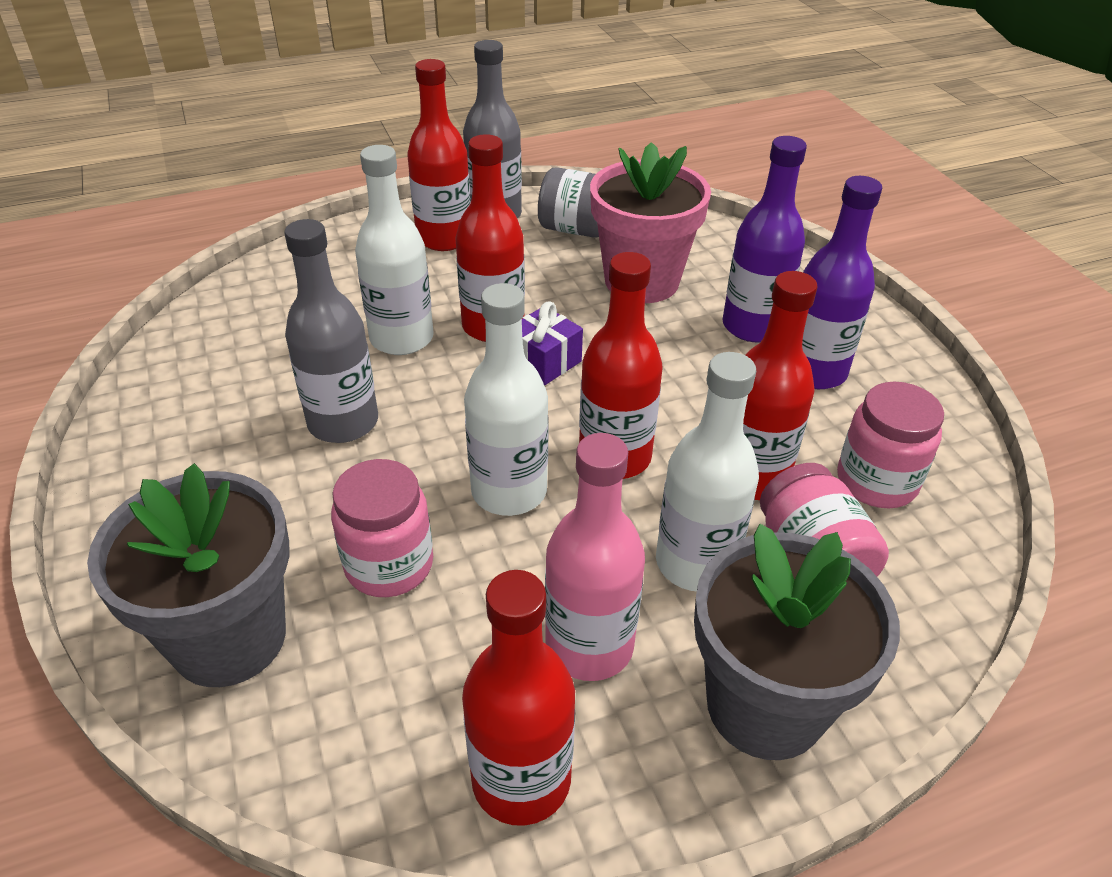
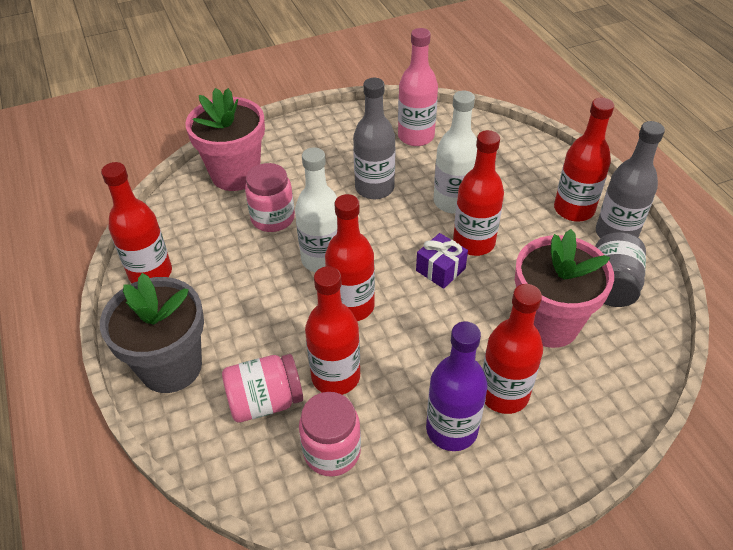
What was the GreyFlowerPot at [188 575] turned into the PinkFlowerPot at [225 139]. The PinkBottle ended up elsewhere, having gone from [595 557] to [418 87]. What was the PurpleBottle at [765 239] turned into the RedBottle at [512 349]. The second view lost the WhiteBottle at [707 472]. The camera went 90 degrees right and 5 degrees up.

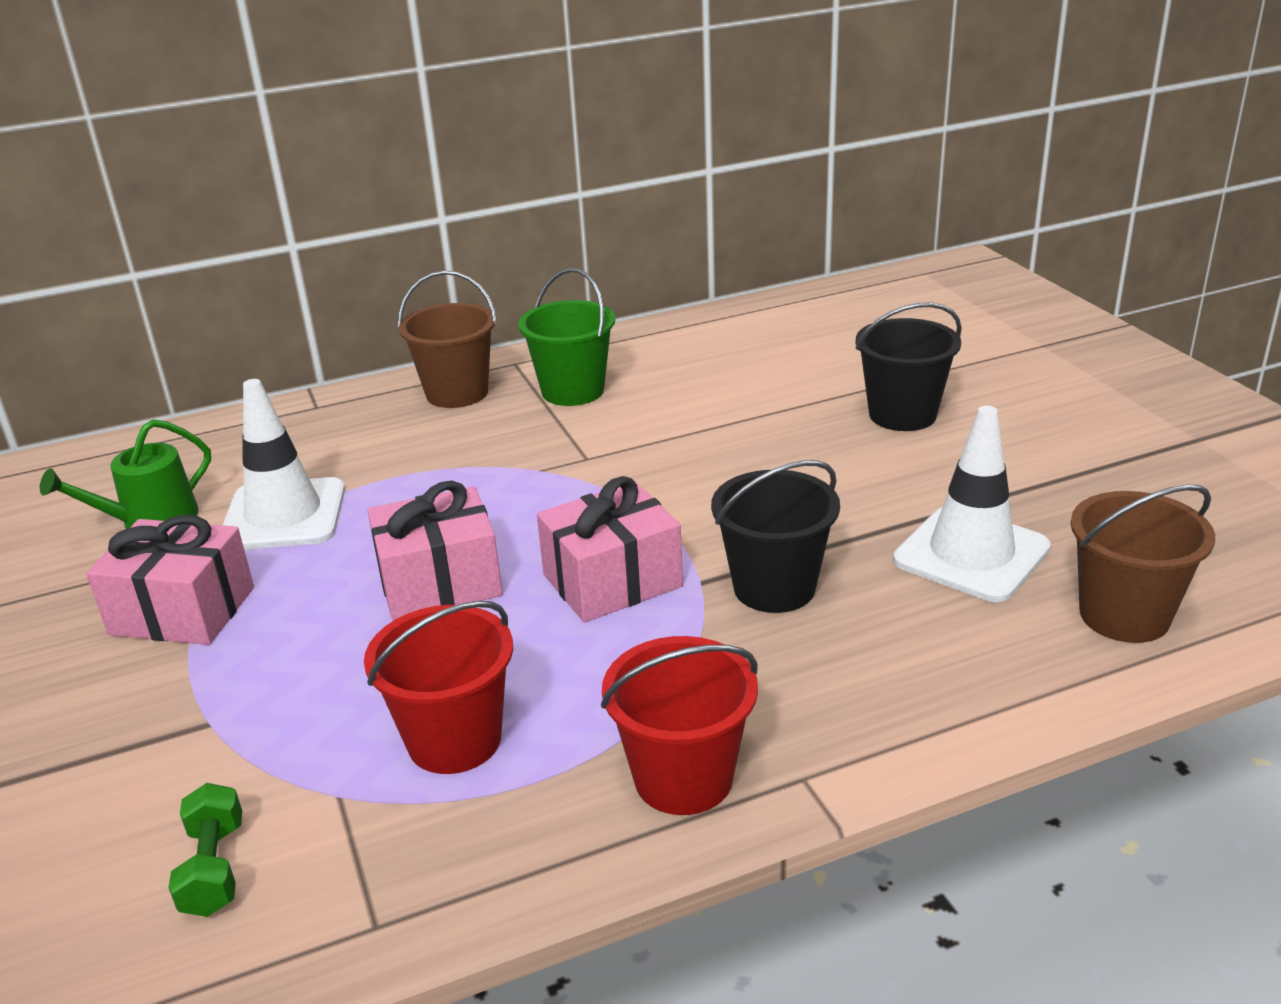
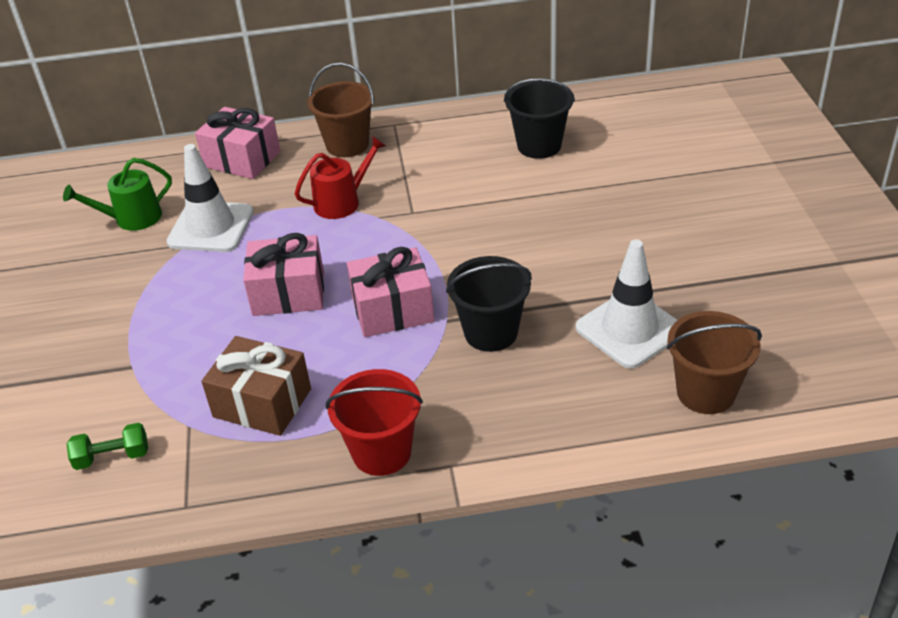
The GreenDumbbell at [205 850] ended up facing another way, 75 degrees clockwise from before. The PinkGift ended up elsewhere, having gone from [170 580] to [237 143]. Where the RedBucket stood at [438 687], the BrownGift came to stand at [256 386]. The second view gained the RedWateringCan at [340 177]. The BlackBucket ended up elsewhere, having gone from [908 367] to [539 118]. The second view lost the GreenBucket at [566 337]. The camera went 15 degrees right and 10 degrees up.

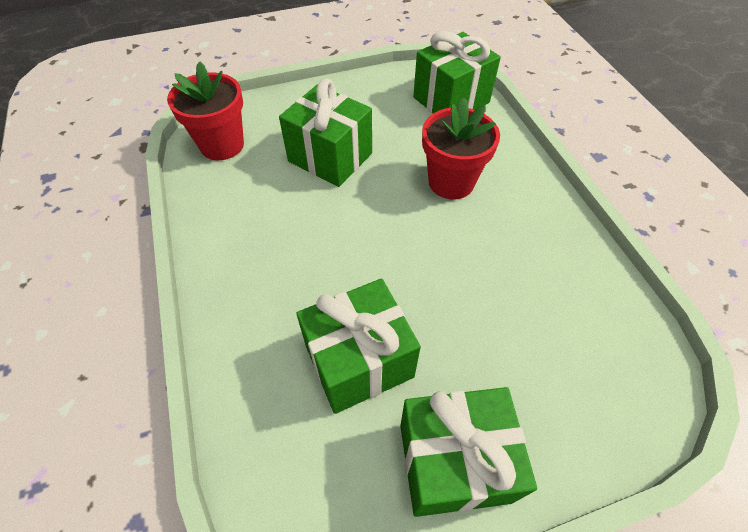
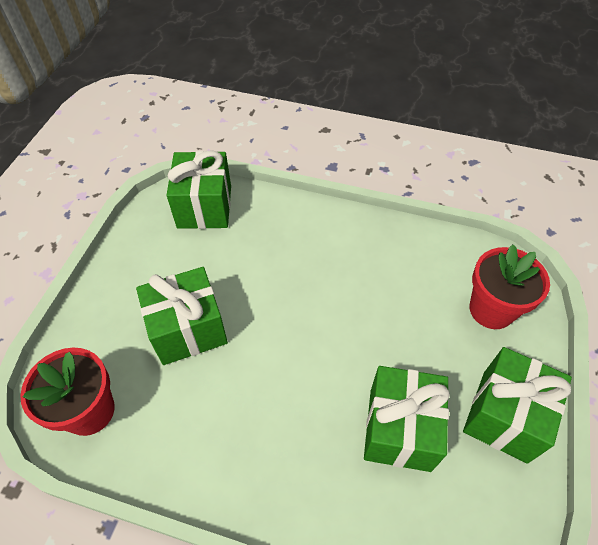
The RedFlowerPot ended up elsewhere, having gone from [461 148] to [509 287]. The camera went 55 degrees left and 0 degrees up.

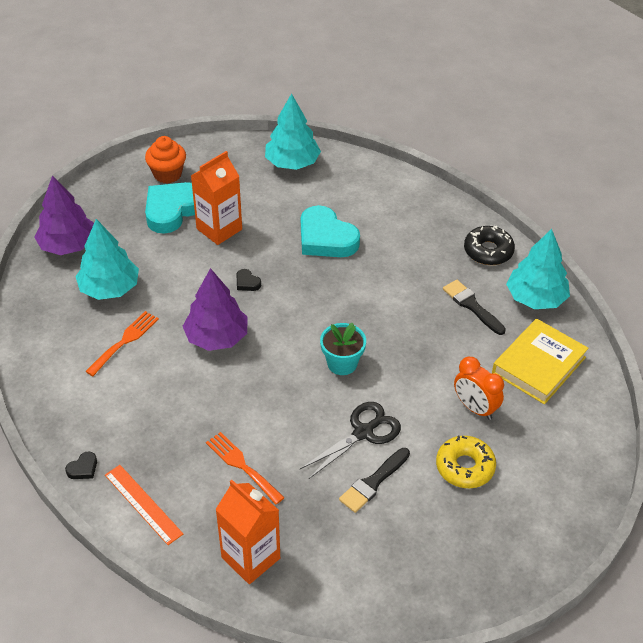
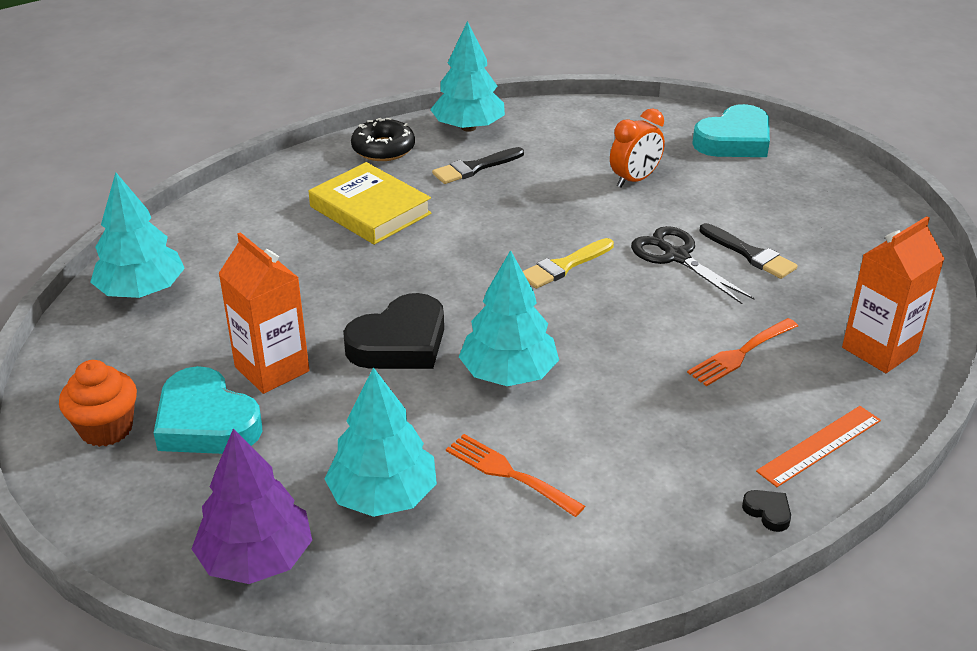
The YellowBook ended up elsewhere, having gone from [540 361] to [370 203]. The size of the BlackHeart at [248 280] changed by a factor of 2.47. What was the PurpleTree at [215 309] turned into the TurquoiseTree at [509 318]. Where the TurquoiseFlowerPot stood at [343 349], the YellowBrush came to stand at [568 263]. The TurquoiseHeart ended up elsewhere, having gone from [330 231] to [731 130]. The second view lost the YellowDonut at [466 461]. The camera went 85 degrees left and 10 degrees down.

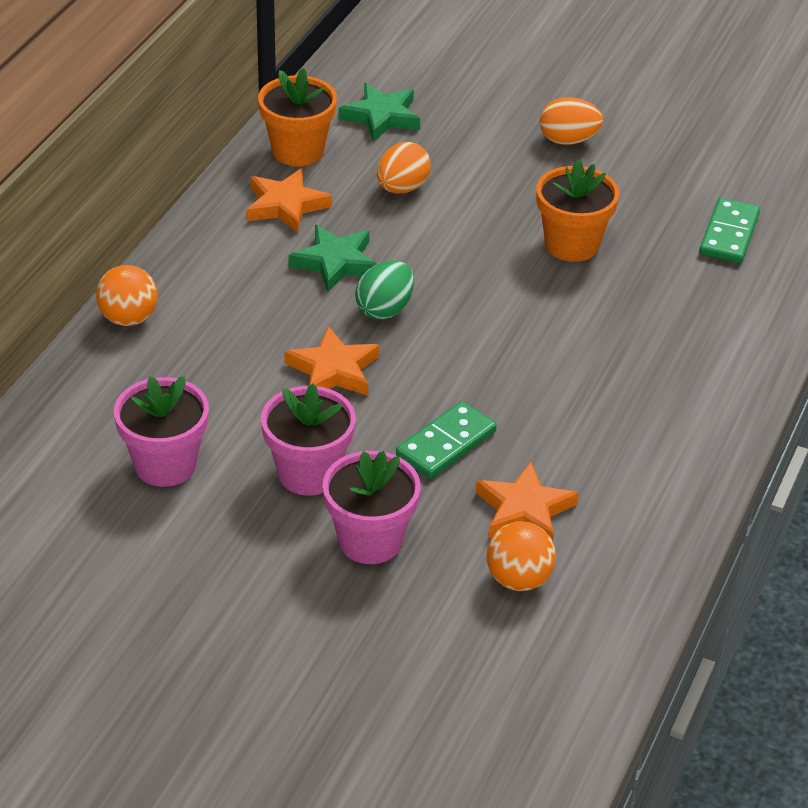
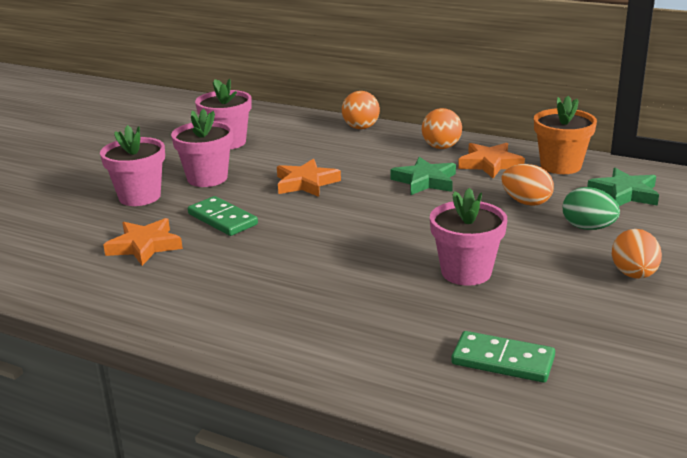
The OrangeBall ended up elsewhere, having gone from [521 556] to [442 128]. What was the OrangeFlowerPot at [577 210] turned into the PinkFlowerPot at [468 237]. The GreenEgg ended up elsewhere, having gone from [384 290] to [591 208]. The camera went 95 degrees right and 15 degrees down.

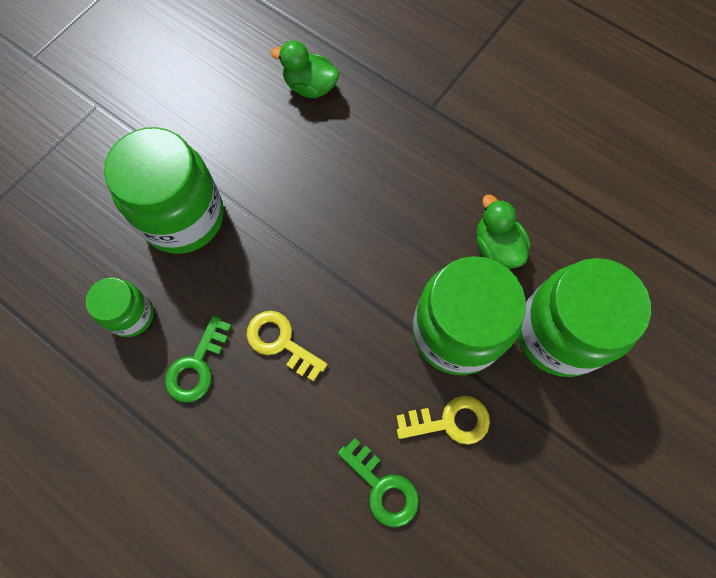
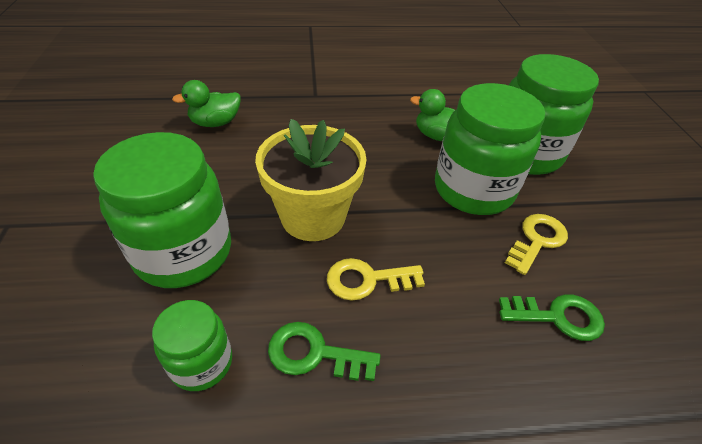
The second view gained the YellowFlowerPot at [311 180]. The GreenKey at [198 359] ended up facing another way, 120 degrees clockwise from before. The camera went 45 degrees left and 25 degrees down.

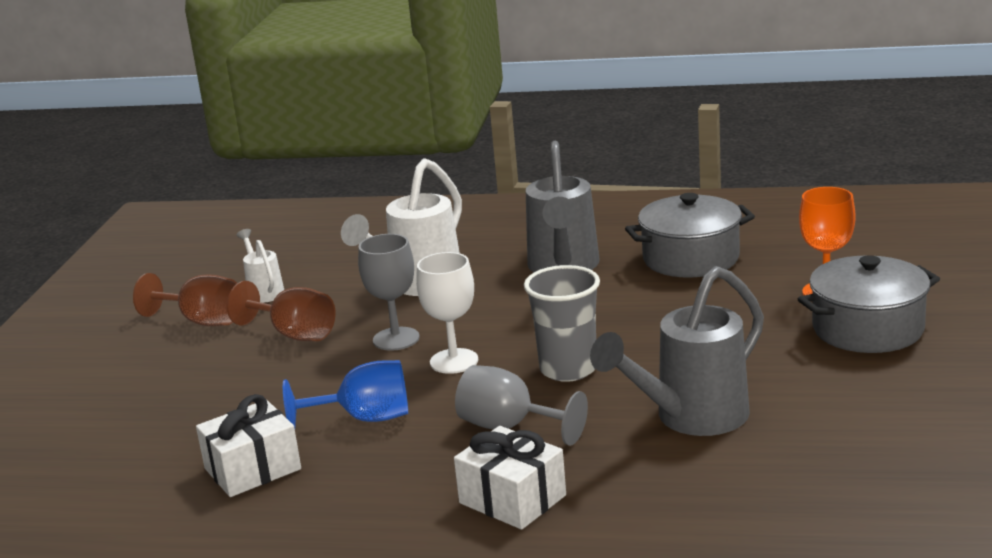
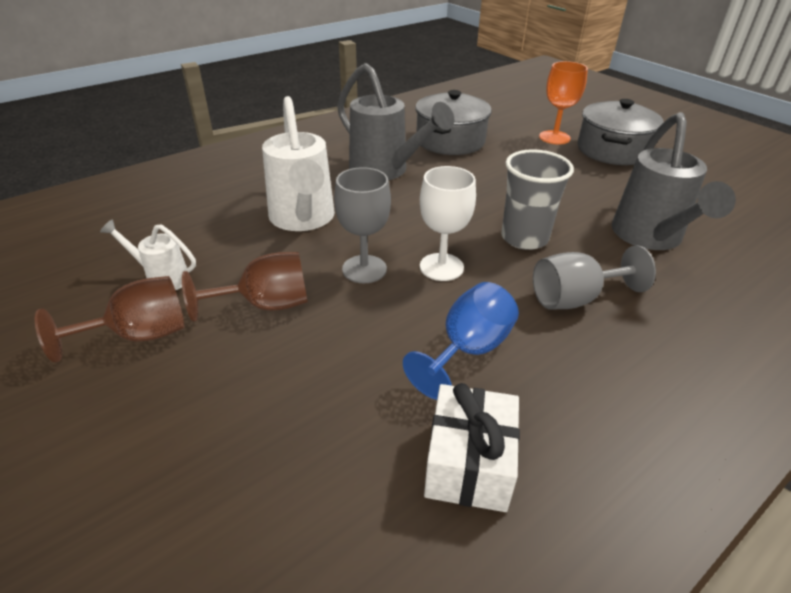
The second view lost the WhiteGift at [510 478]. The camera went 50 degrees left and 15 degrees up.

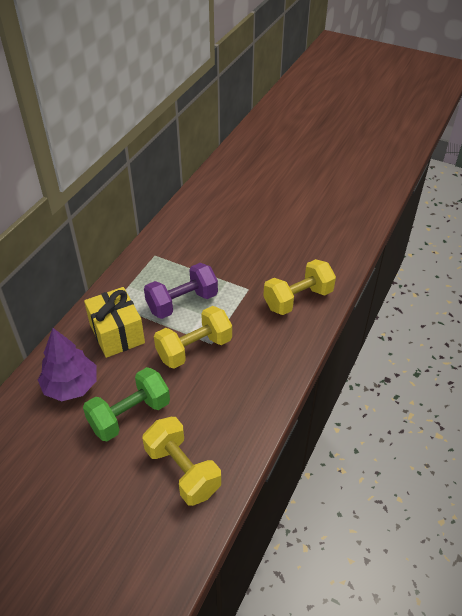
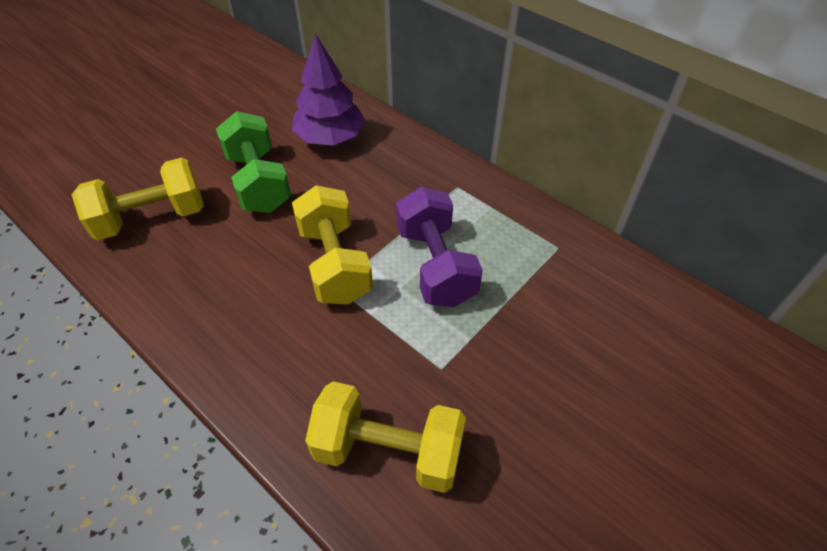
The YellowDumbbell at [299 287] ended up facing another way, 60 degrees counterclockwise from before. The second view lost the YellowGift at [114 322]. The camera went 105 degrees right and 5 degrees up.

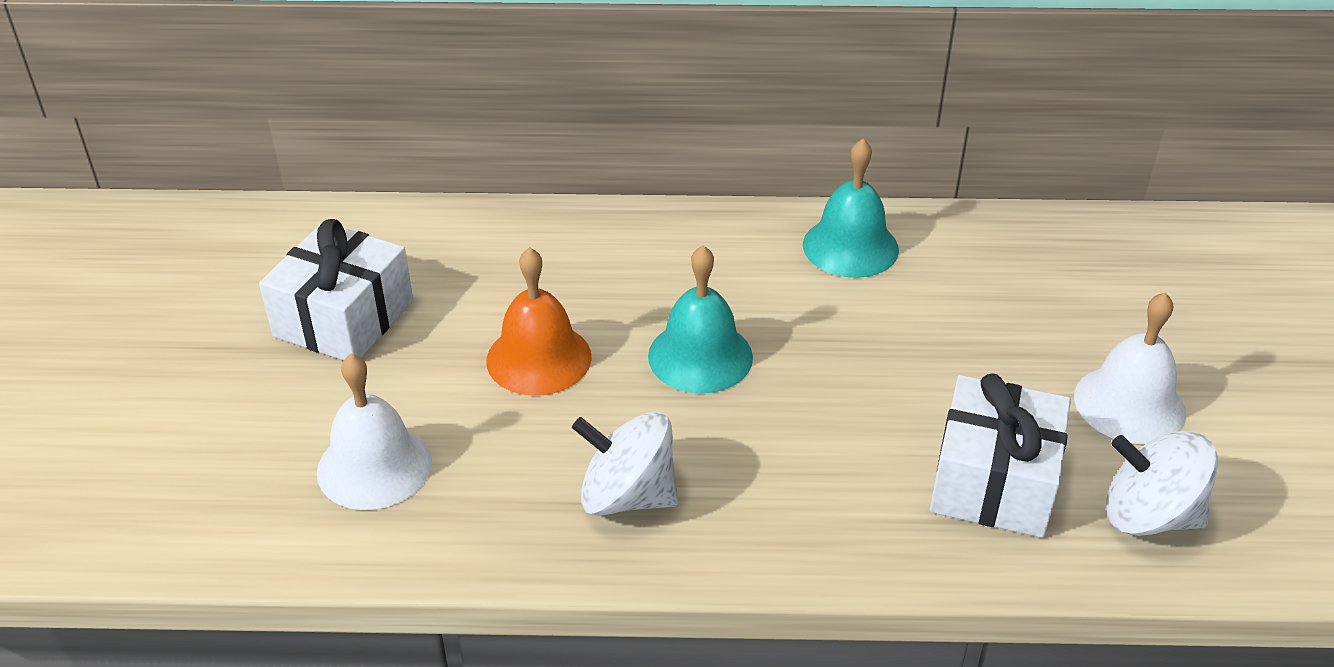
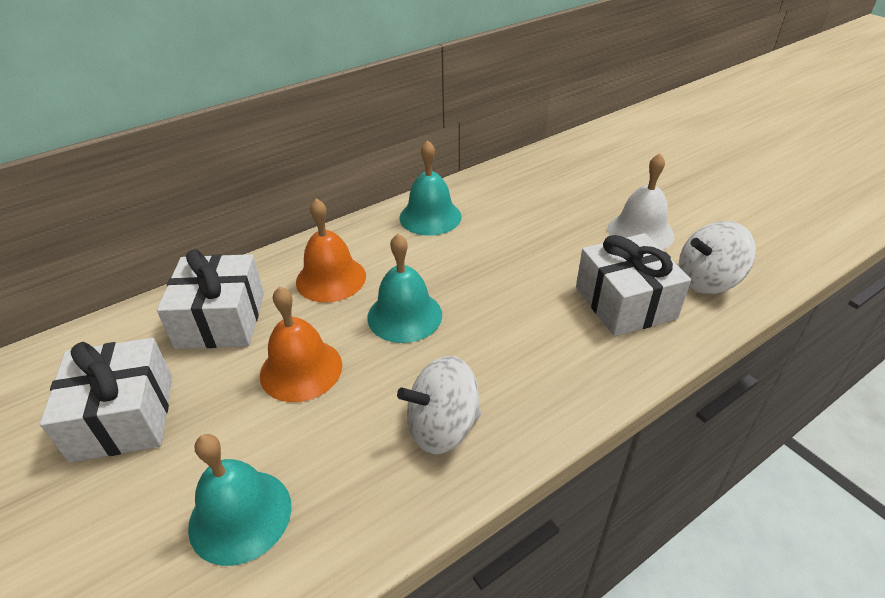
The second view gained the WhiteGift at [210 299]. What was the WhiteBell at [374 432] turned into the TurquoiseBell at [240 500]. The second view gained the OrangeBell at [331 250]. The camera went 35 degrees left and 0 degrees up.

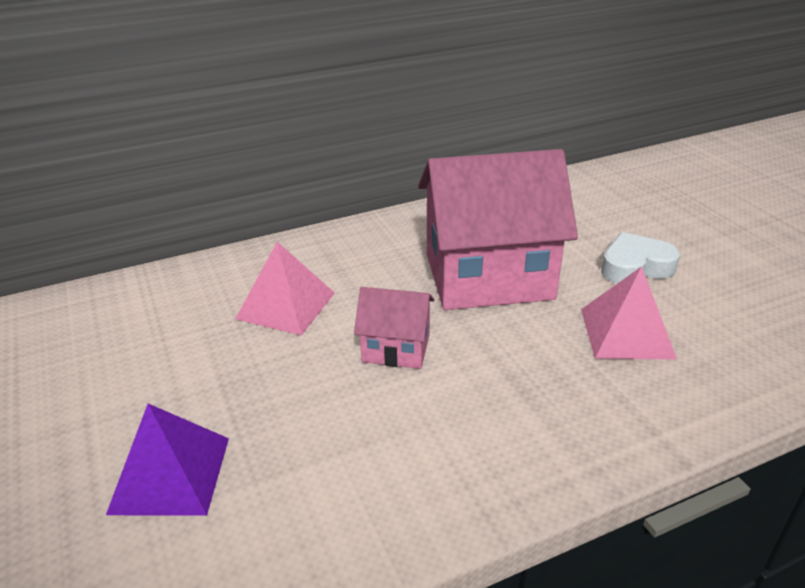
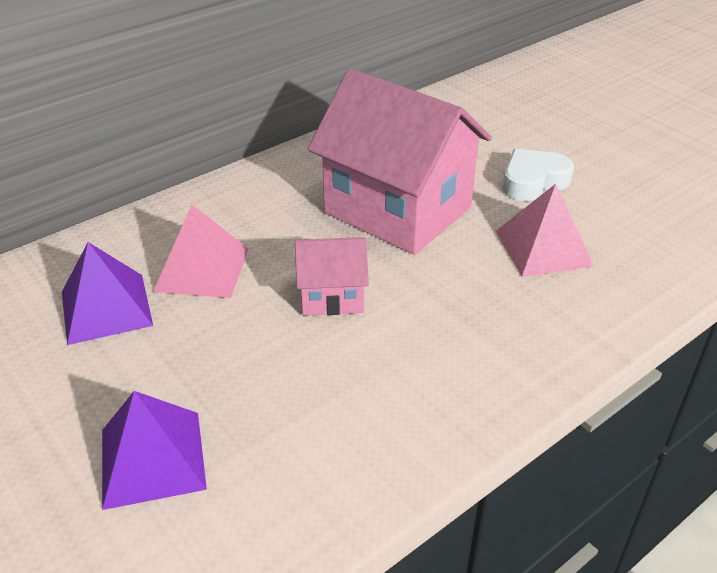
The second view gained the PurplePyramid at [107 293]. The PinkHouse at [498 229] ended up facing another way, 60 degrees clockwise from before. The camera went 15 degrees left and 5 degrees up.

